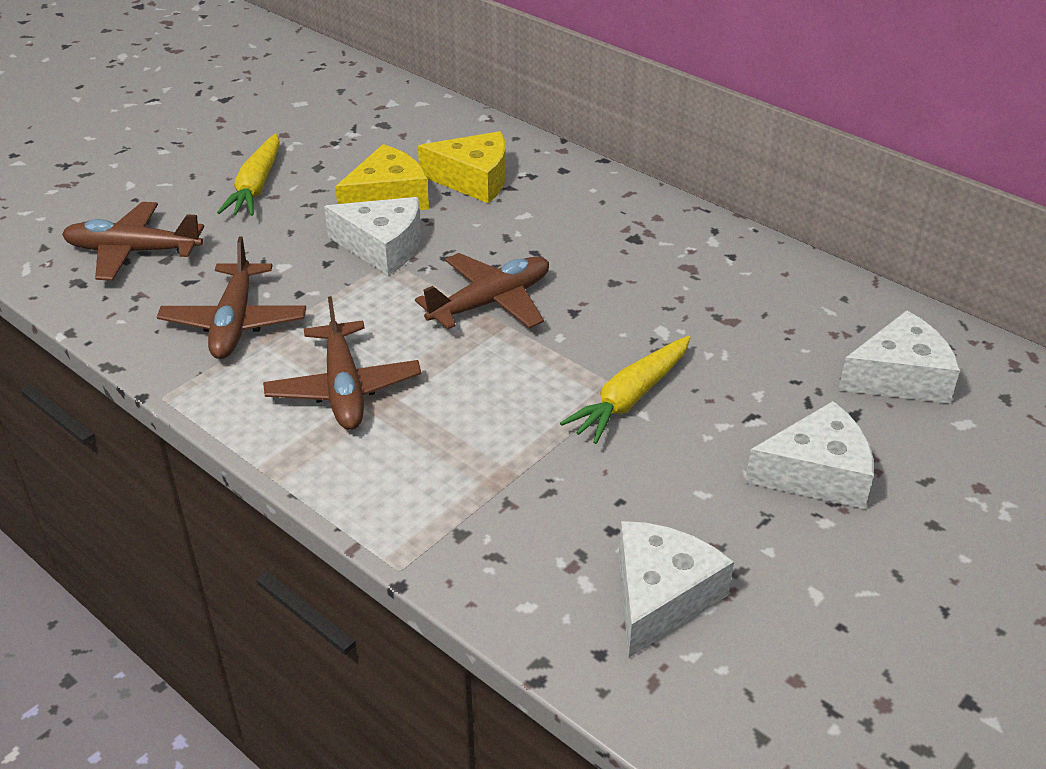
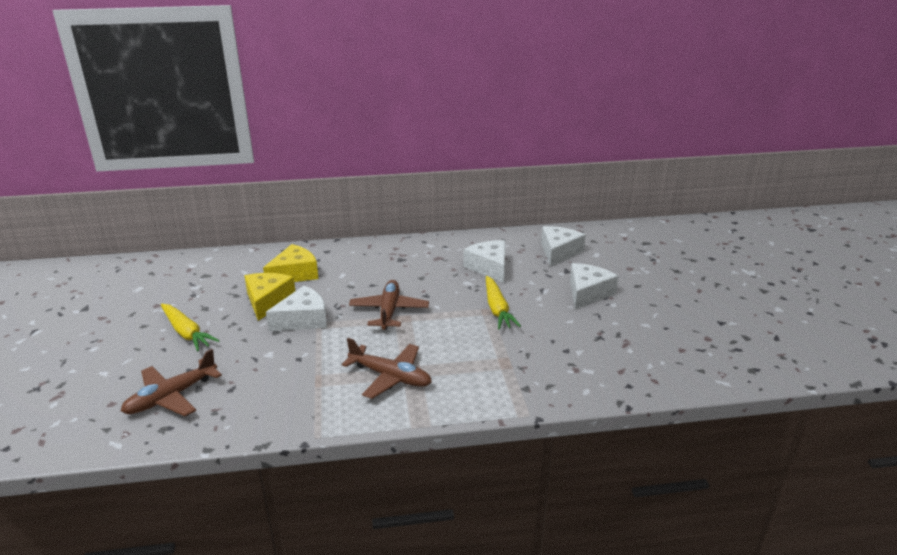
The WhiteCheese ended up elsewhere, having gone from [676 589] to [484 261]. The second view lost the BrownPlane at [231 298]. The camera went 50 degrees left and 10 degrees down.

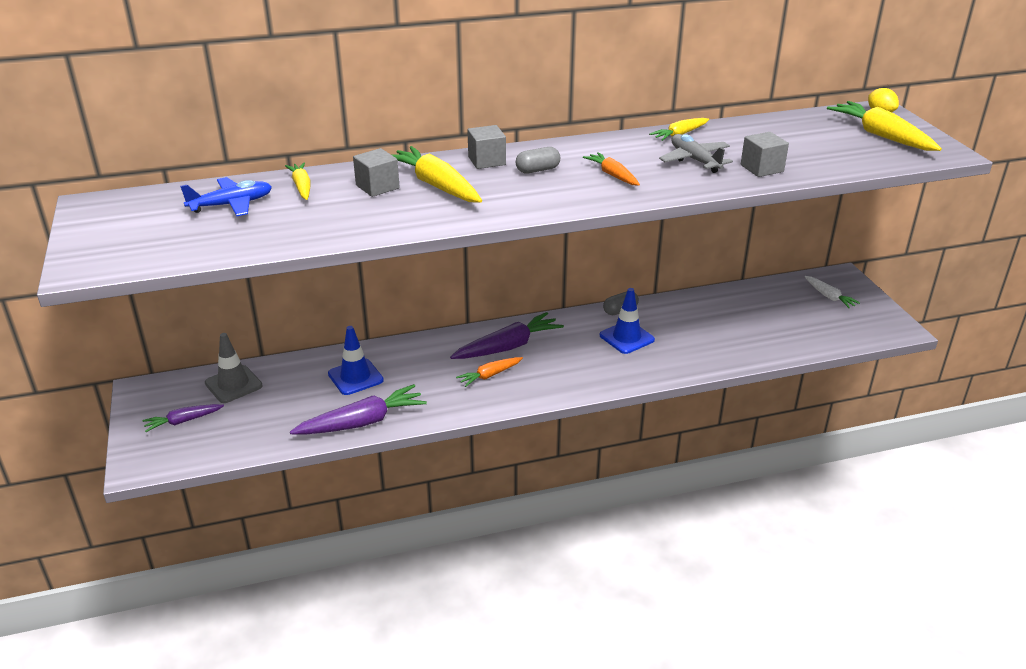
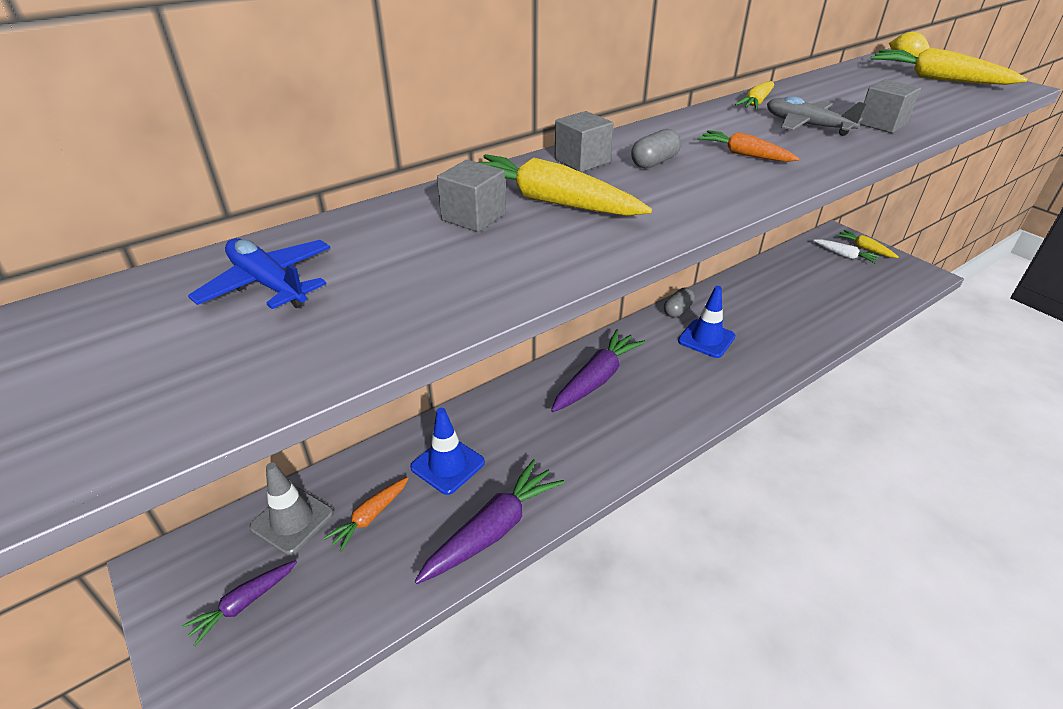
The BluePlane at [226 196] ended up facing another way, 90 degrees counterclockwise from before. The OrangeCarrot ended up elsewhere, having gone from [489 372] to [366 514]. The YellowCarrot ended up elsewhere, having gone from [298 181] to [867 244]. The camera went 20 degrees left and 5 degrees up.

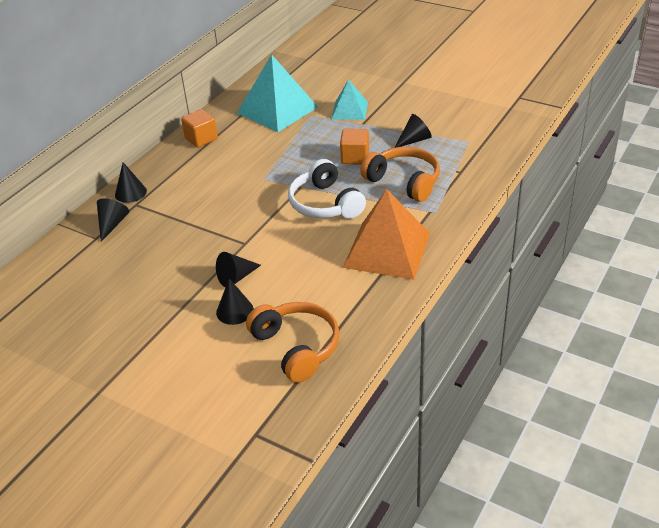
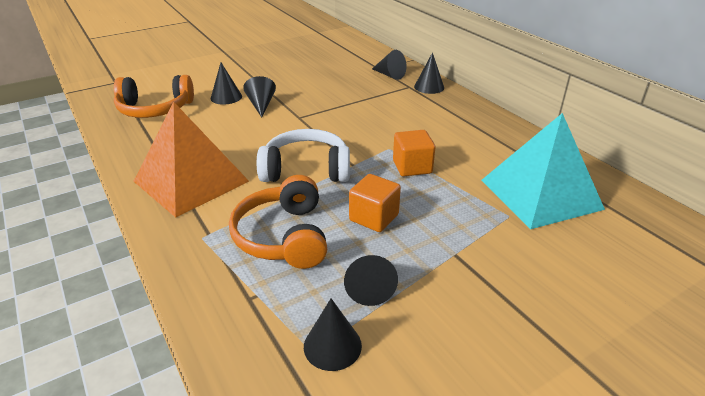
The OrangeHeadphones at [400 174] ended up facing another way, 105 degrees clockwise from before. The second view gained the BlackCone at [333 334]. The OrangeCube ended up elsewhere, having gone from [199 128] to [414 153]. The second view lost the TurquoisePyramid at [350 99]. The camera went 115 degrees right and 5 degrees down.

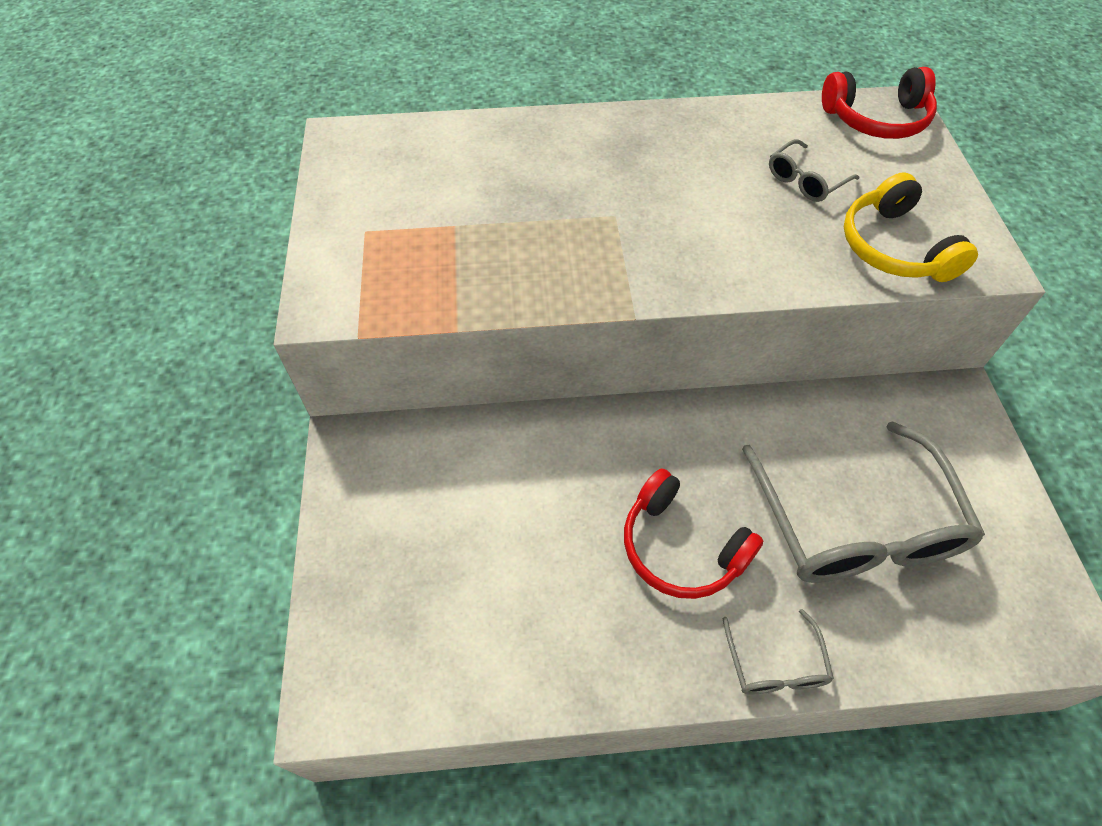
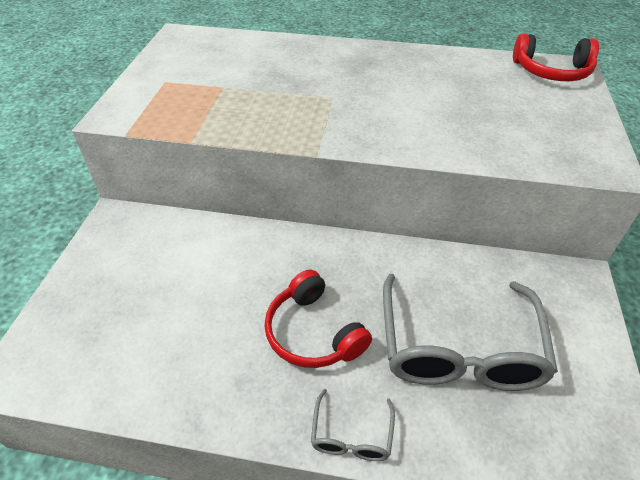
The second view lost the GreyGlasses at [814 170]. The second view lost the YellowHeadphones at [911 227]. The camera went 15 degrees right and 10 degrees down.

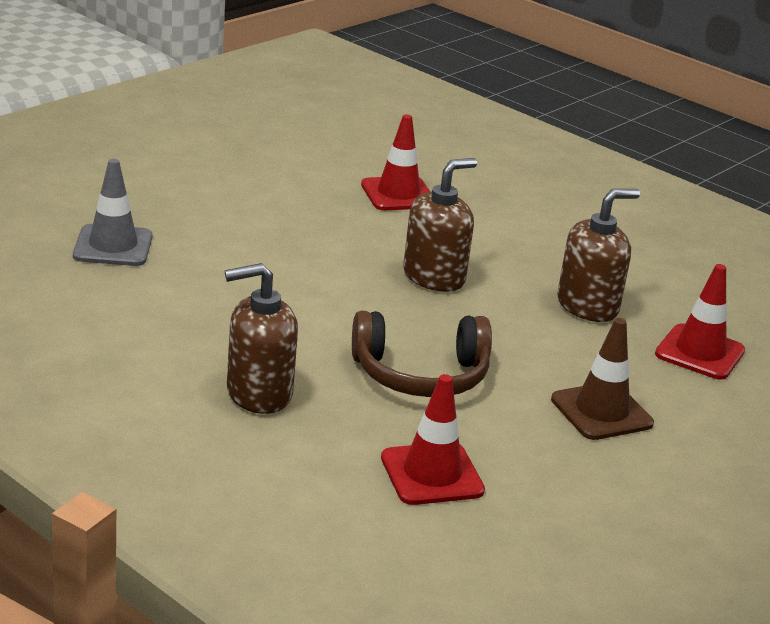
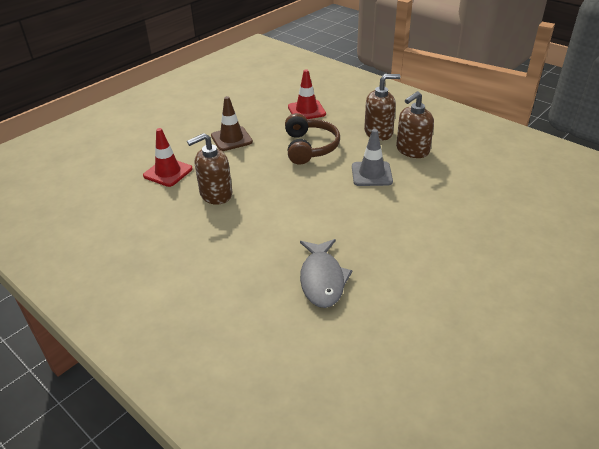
The BrownHeadphones at [422 354] ended up facing another way, 90 degrees clockwise from before. Where the RedTrafficCone stood at [395 162], the GreyFish came to stand at [326 273]. The GreyTrafficCone ended up elsewhere, having gone from [112 212] to [372 157]. The BrownSoapDispenser ended up elsewhere, having gone from [440 225] to [415 124]. The camera went 175 degrees left and 10 degrees up.

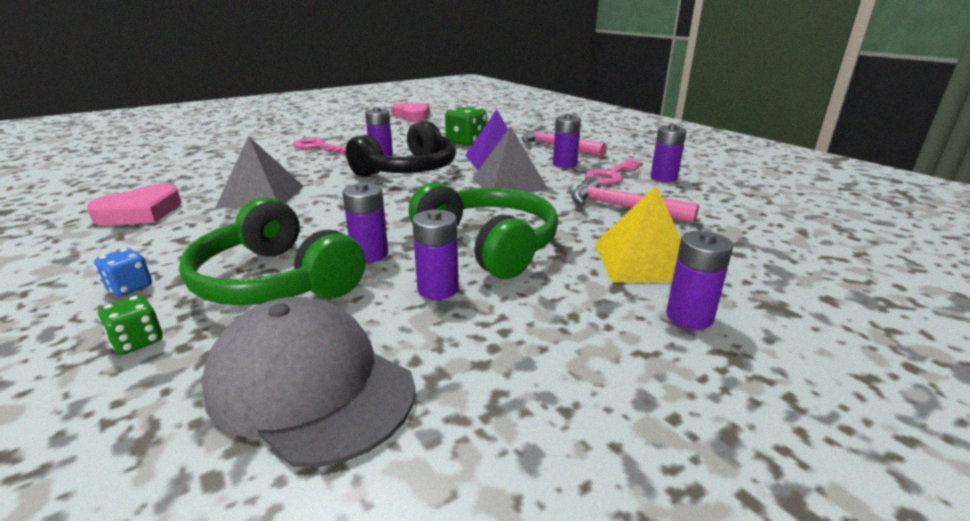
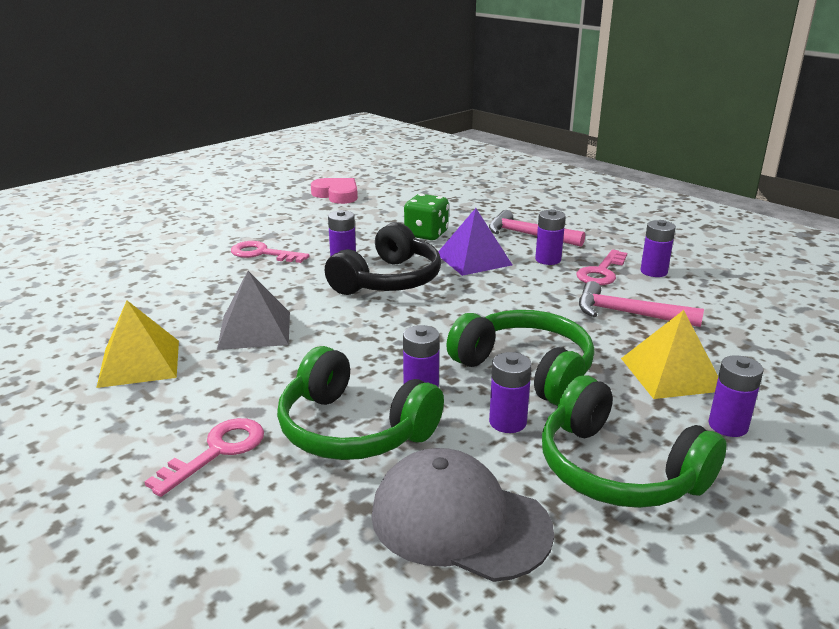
Where the PinkHeart stood at [134 204], the YellowPyramid came to stand at [137 344]. Where the BlueDice stood at [123 272], the PinkKey came to stand at [204 457]. The second view gained the GreenHeadphones at [634 441]. The second view lost the GreenDice at [130 325]. The second view lost the GreyPyramid at [511 160]. The camera went 10 degrees left and 0 degrees up.

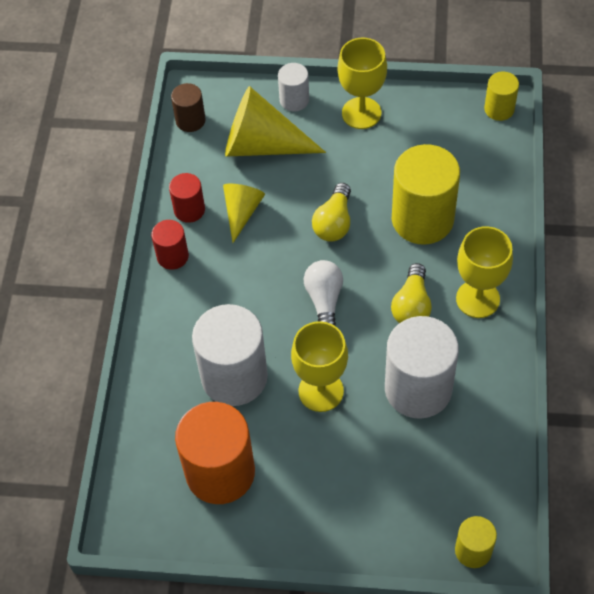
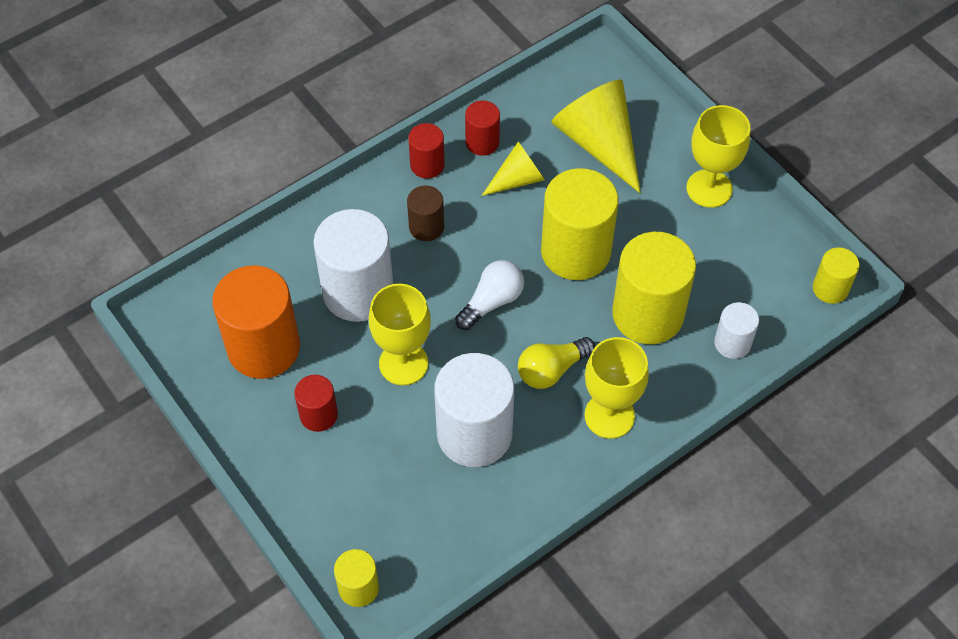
The second view gained the RedCylinder at [316 403]. The BrownCylinder ended up elsewhere, having gone from [188 107] to [425 213]. Where the YellowLightBulb stood at [331 212], the YellowCylinder came to stand at [580 224]. The WhiteCylinder ended up elsewhere, having gone from [293 87] to [736 330]. The camera went 45 degrees right and 0 degrees up.

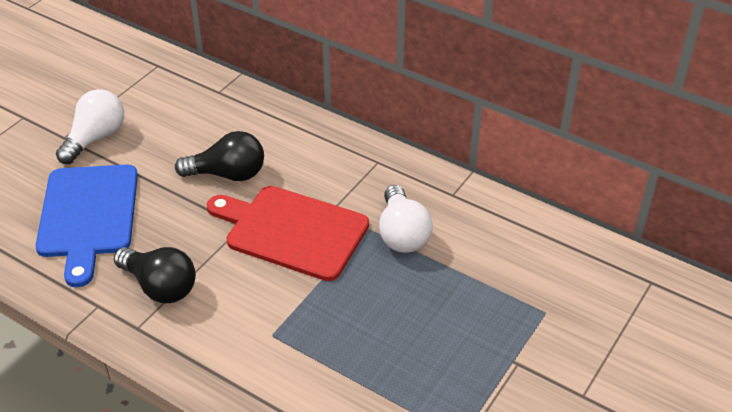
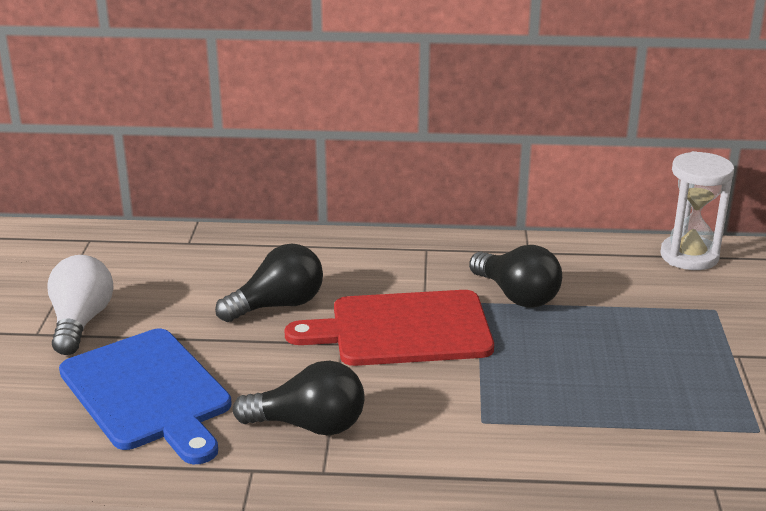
What was the WhiteLightBulb at [406 219] turned into the BlackLightBulb at [515 276]. The second view gained the WhiteHourglass at [697 210]. The camera went 30 degrees left and 15 degrees down.

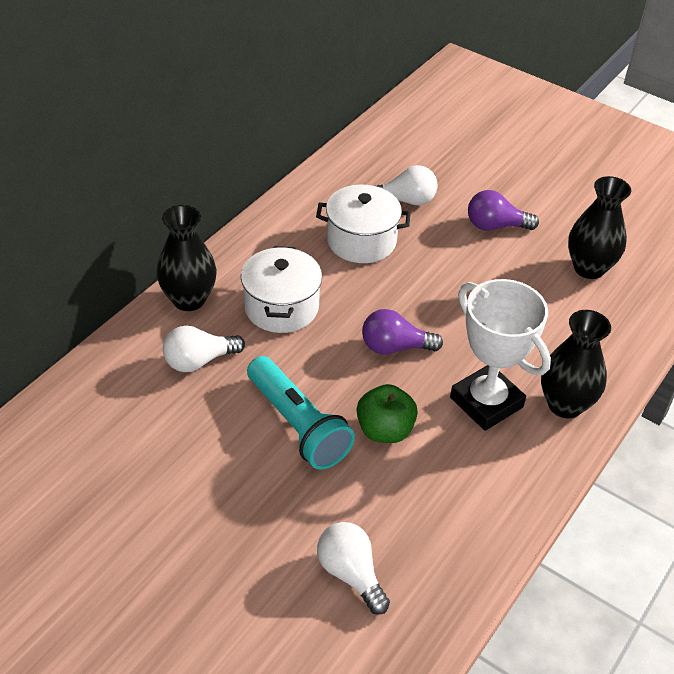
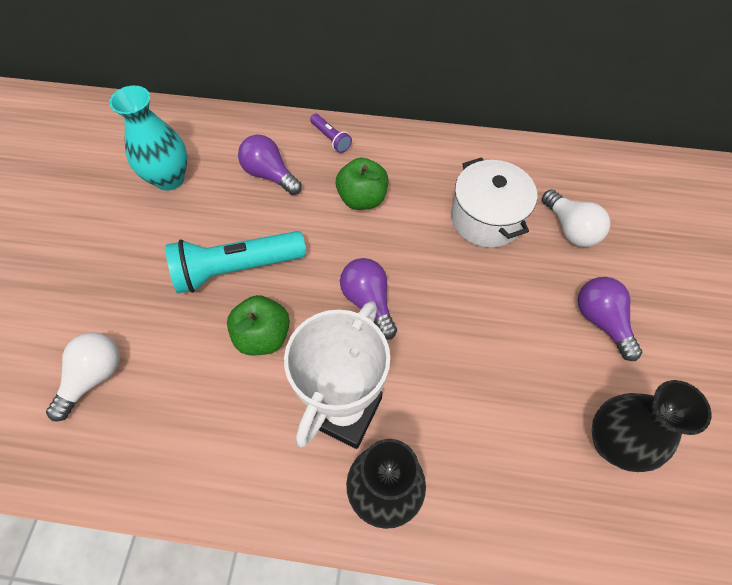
The second view gained the TurquoiseVase at [148 138]. The TurquoiseFlashlight at [301 413] ended up facing another way, 45 degrees clockwise from before. What was the WhiteLightBulb at [204 349] turned into the PurpleLightBulb at [270 165]. Where the BlackVase stood at [186 258], the PurpleFlashlight came to stand at [331 133]. Where the WhitePot stood at [281 289], the GreenApple came to stand at [362 184]. The camera went 65 degrees right and 15 degrees up.

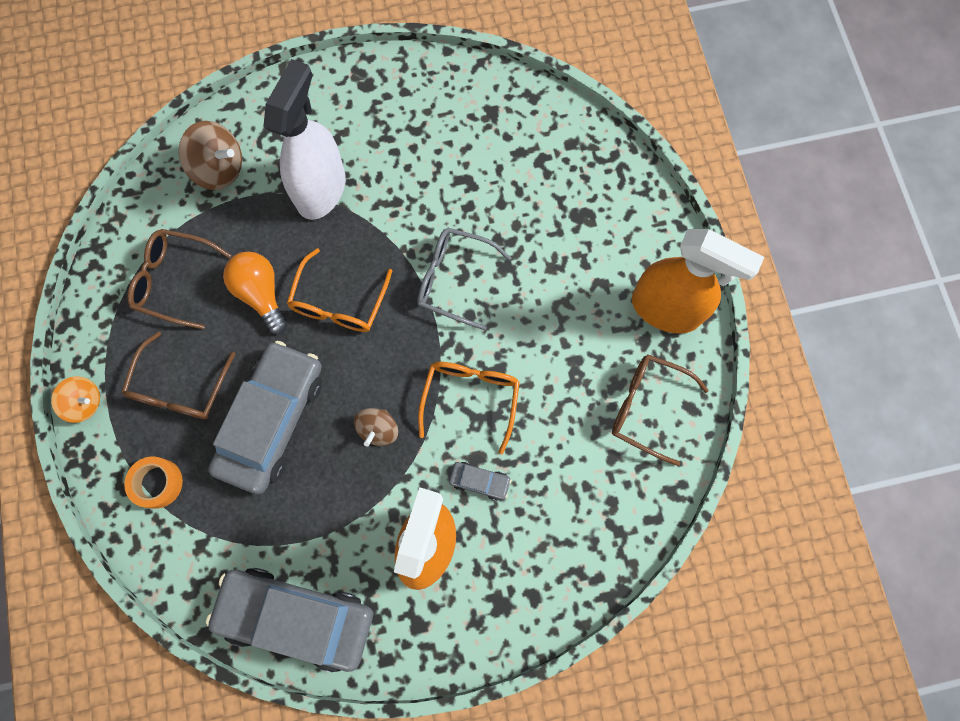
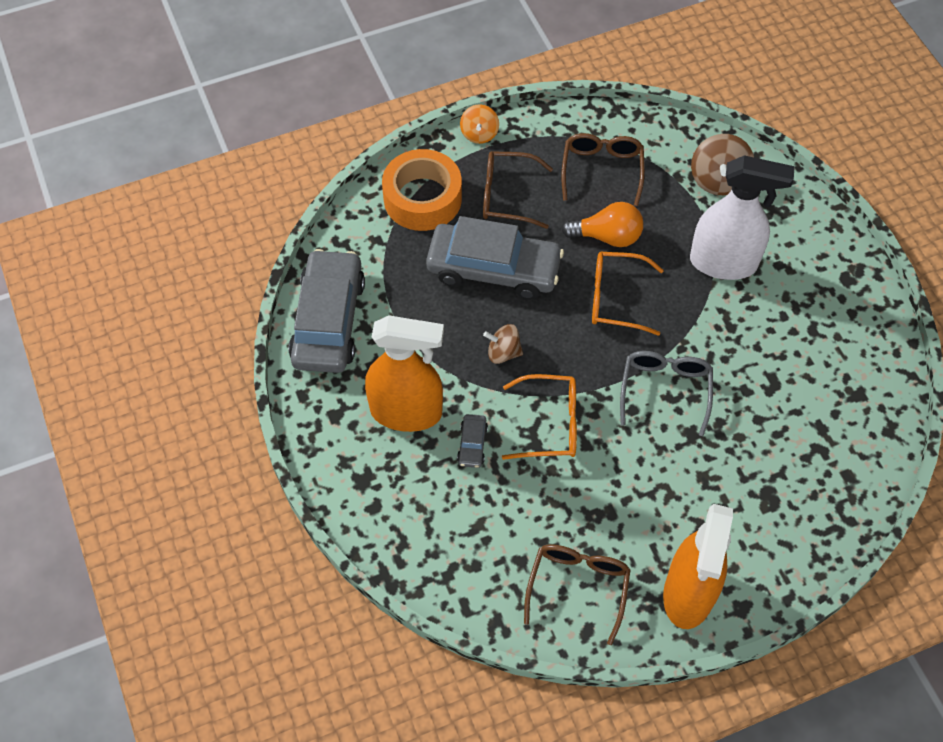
The size of the OrangeTape at [153 483] changed by a factor of 1.84. The OrangeLightBulb at [255 293] ended up facing another way, 45 degrees clockwise from before. The camera went 80 degrees right and 15 degrees down.

